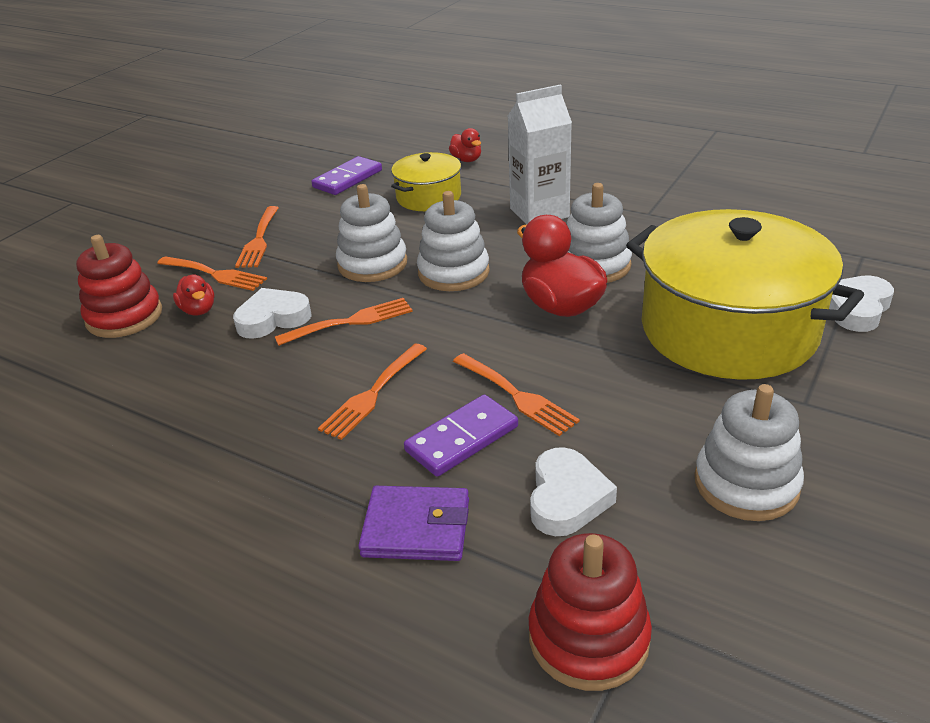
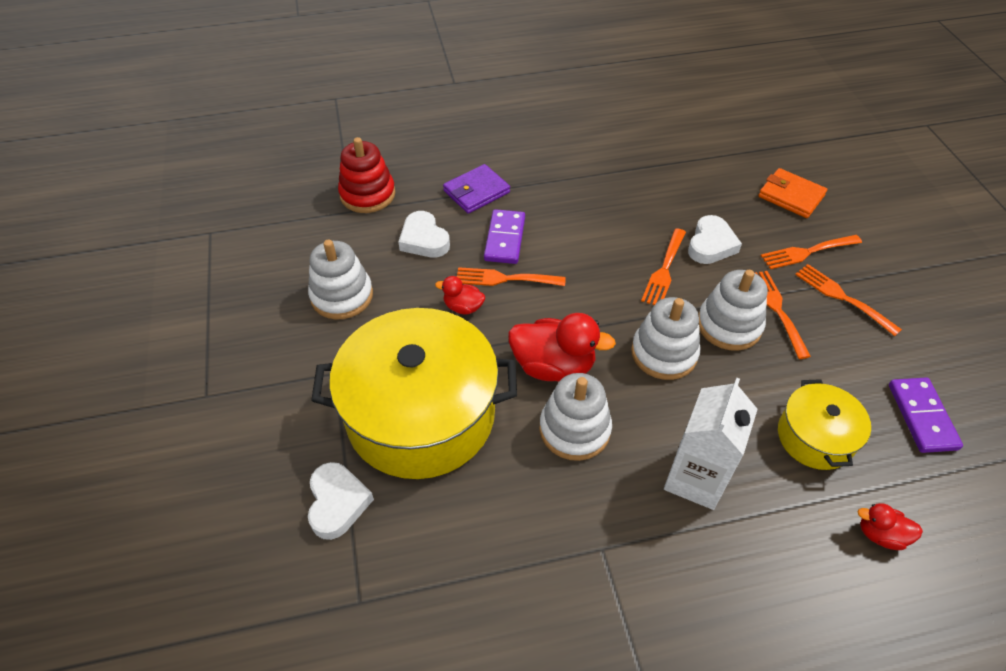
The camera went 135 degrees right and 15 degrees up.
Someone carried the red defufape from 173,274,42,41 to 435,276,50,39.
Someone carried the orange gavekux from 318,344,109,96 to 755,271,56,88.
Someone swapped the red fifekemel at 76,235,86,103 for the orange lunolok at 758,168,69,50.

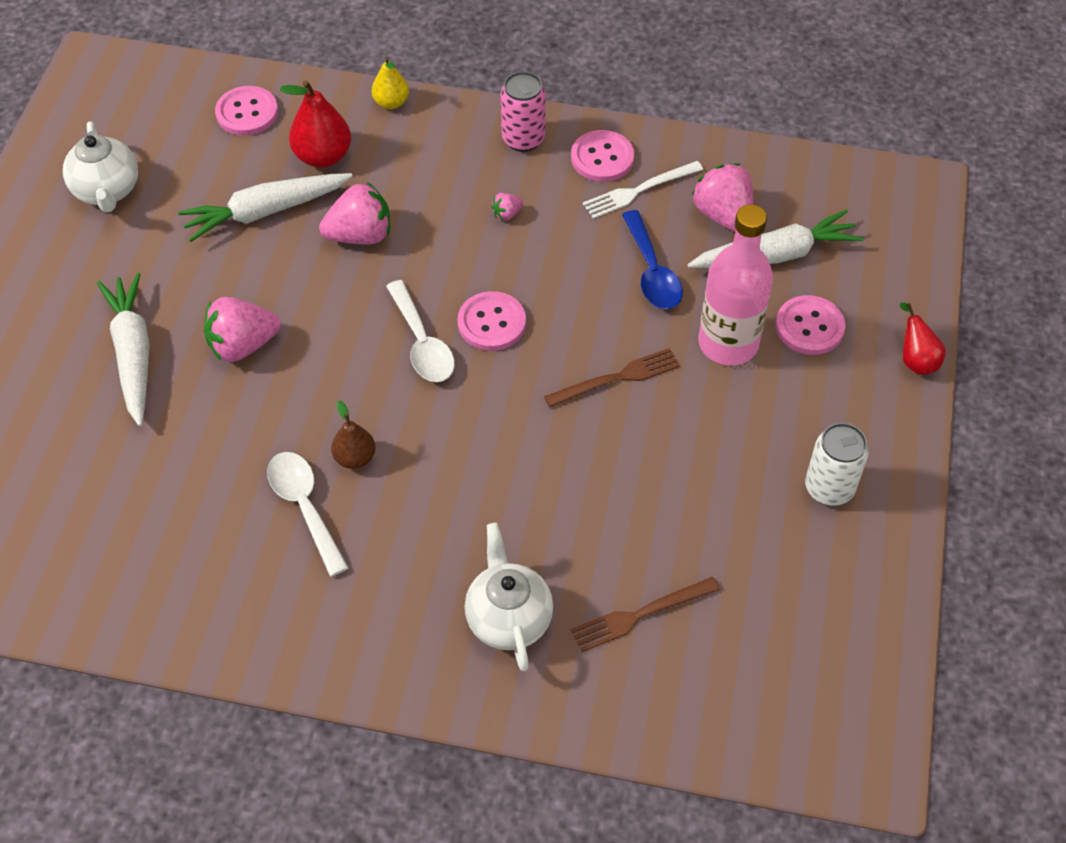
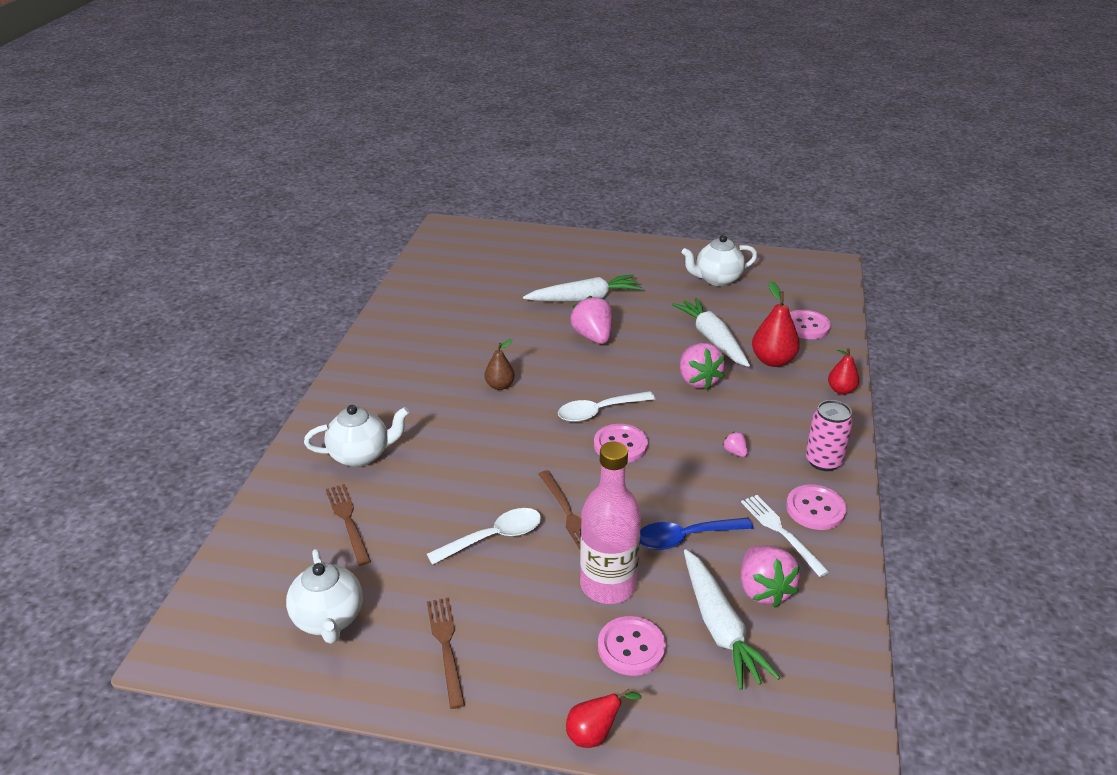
The camera went 90 degrees right and 20 degrees down.
Someone put down the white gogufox at 286,549,77,95.
Someone carried the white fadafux from 267,452,82,125 to 427,508,114,57.
Someone swapped the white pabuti at 805,423,64,83 for the brown gavekux at 427,598,38,111.
Someone repainted the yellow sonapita at 371,57,38,52, which became the red sonapita at 828,348,32,47.
Someone rotated the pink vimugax at 692,164,61,68 by 105 degrees clockwise.

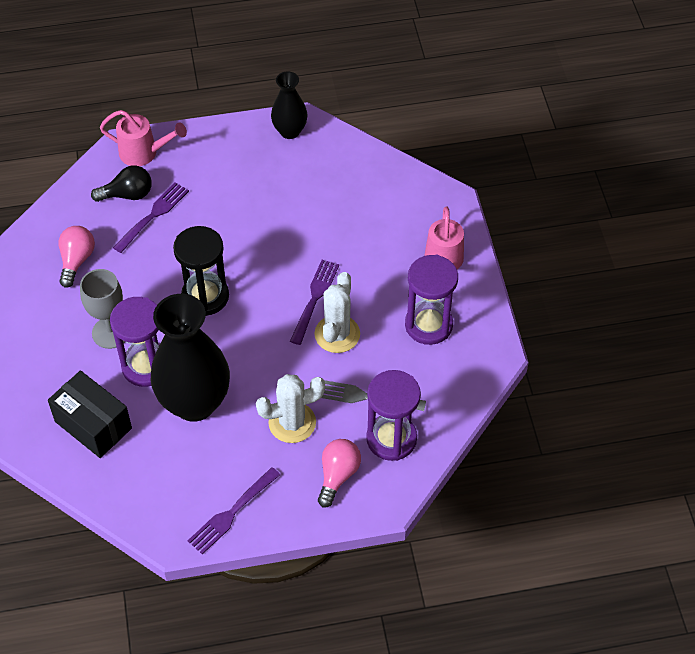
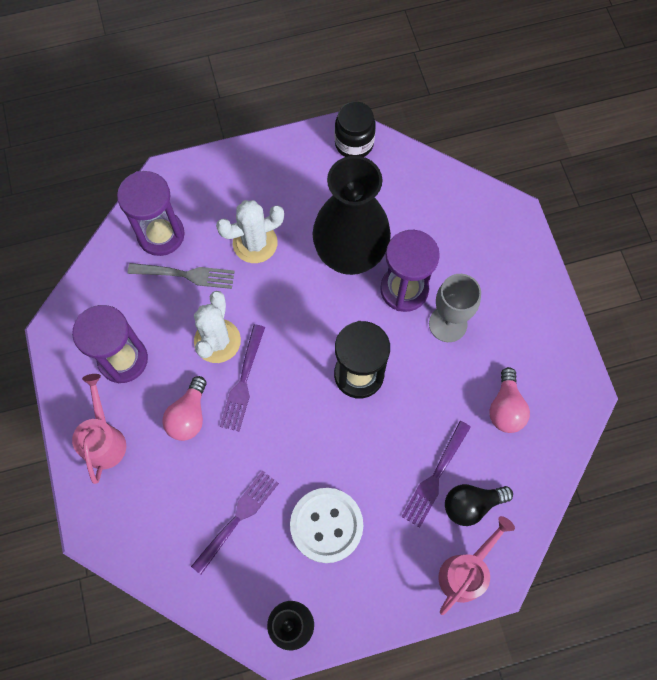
The camera went 175 degrees right and 15 degrees up.
Someone took away the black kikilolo at 48,370,84,88.
Someone put down the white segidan at 290,488,73,75.
Someone put down the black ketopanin at 335,102,41,55.
Someone carried the purple gavekux from 188,467,92,87 to 191,471,88,104.
Someone carried the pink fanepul from 318,439,43,68 to 162,376,45,65.
Someone rotated the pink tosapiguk at 100,110,87,56 by 120 degrees clockwise.

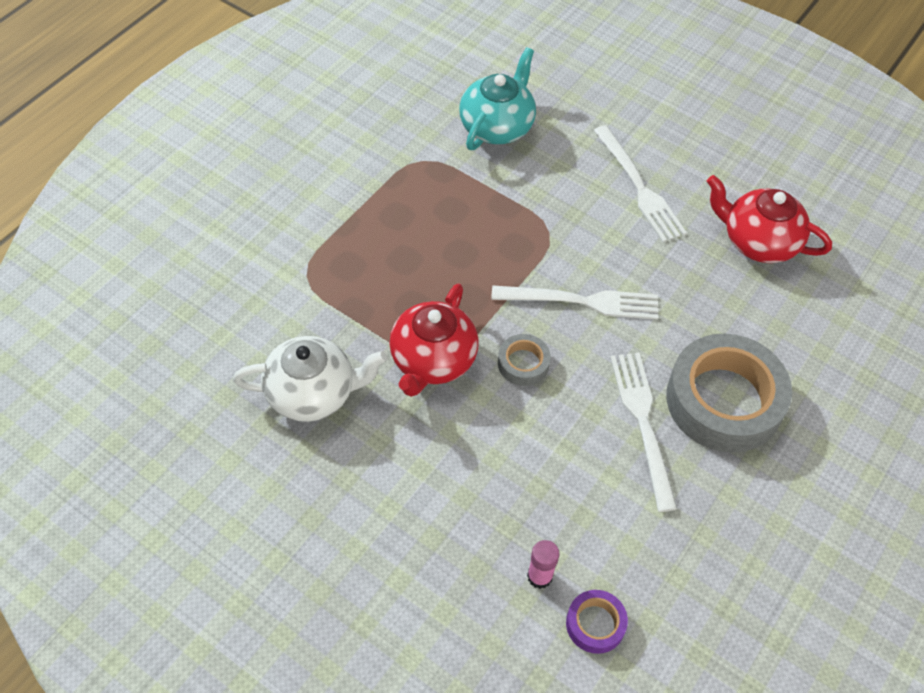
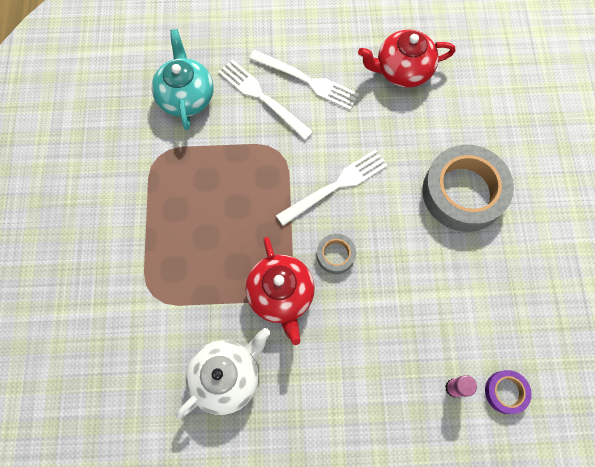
The camera went 35 degrees left and 15 degrees up.
Someone carried the white gavekux from 610,353,67,159 to 218,60,95,80.

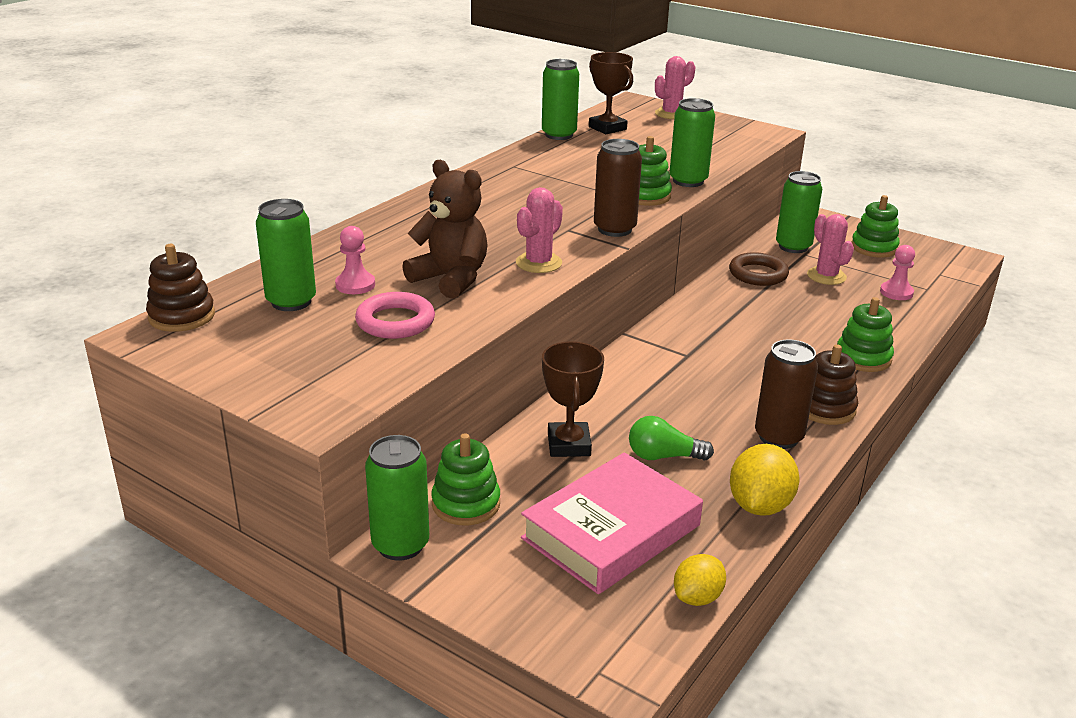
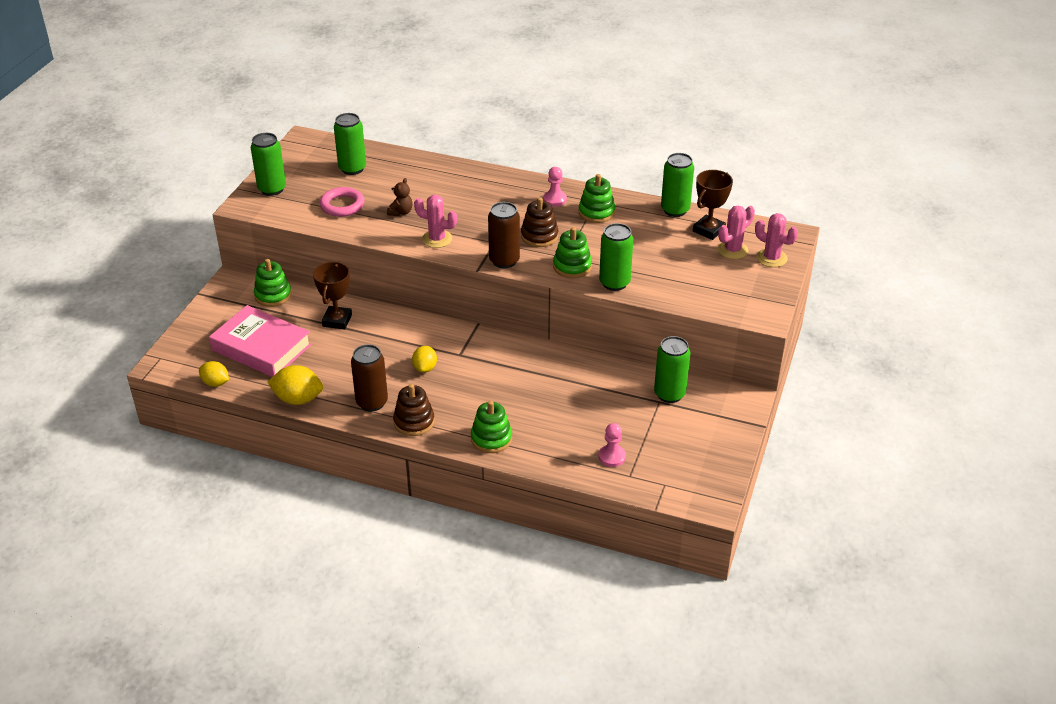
The camera went 75 degrees right and 10 degrees up.
Someone took away the green fanepul at 629,416,85,45.
Someone took away the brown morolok at 729,252,60,34.
Someone put down the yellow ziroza at 412,346,25,27.
Someone carried the brown fifekemel from 146,244,69,88 to 521,197,37,50.
Someone carried the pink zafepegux from 335,226,40,68 to 543,167,24,40.
Someone carried the green pabuti from 365,435,64,126 to 251,133,35,63.
Someone carried the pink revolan from 807,214,47,71 to 718,206,37,53.
Someone carried the green fifekemel from 852,195,48,63 to 579,174,36,49.
Someone rotated the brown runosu at 542,341,62,116 by 60 degrees counterclockwise.
Someone scaled the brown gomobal at 402,160,86,139 by 0.52.

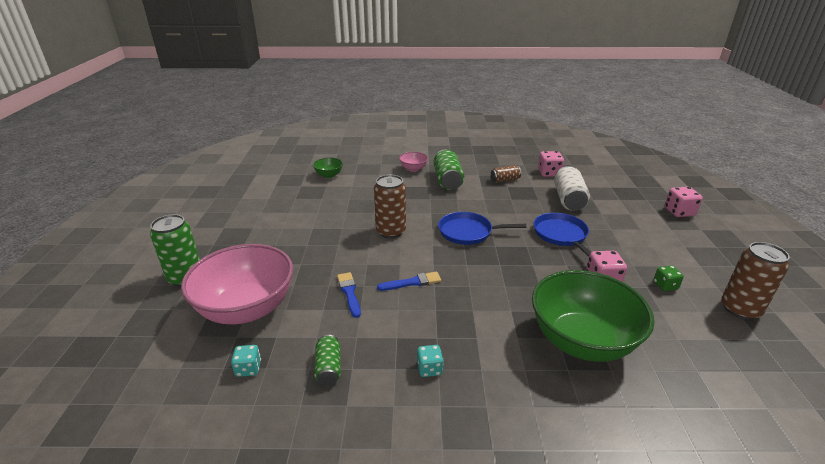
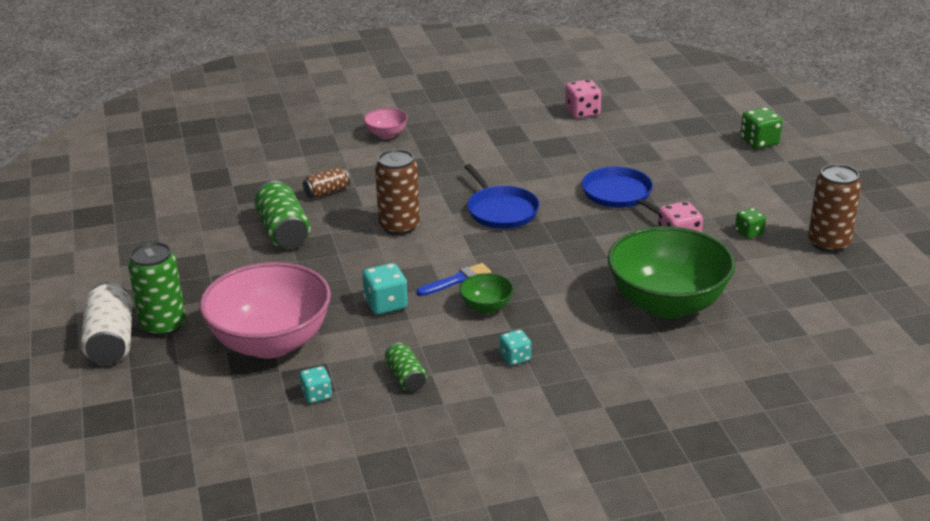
The camera went 15 degrees left and 0 degrees up.
Someone carried the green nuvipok from 313,158,30,20 to 459,273,55,41.
Someone carried the green pabuti from 433,149,32,41 to 254,181,56,68.
Someone carried the brown pabuti from 491,165,30,18 to 303,167,47,32.
Someone carried the white pabuti from 554,166,36,45 to 81,282,51,83.
Someone swapped the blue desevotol at 337,272,24,46 for the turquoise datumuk at 362,263,46,52.
Someone repainted the pink datumuk at 665,187,38,30, which became the green datumuk at 740,107,43,42.
Someone rotated the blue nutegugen at 438,212,88,33 by 105 degrees counterclockwise.

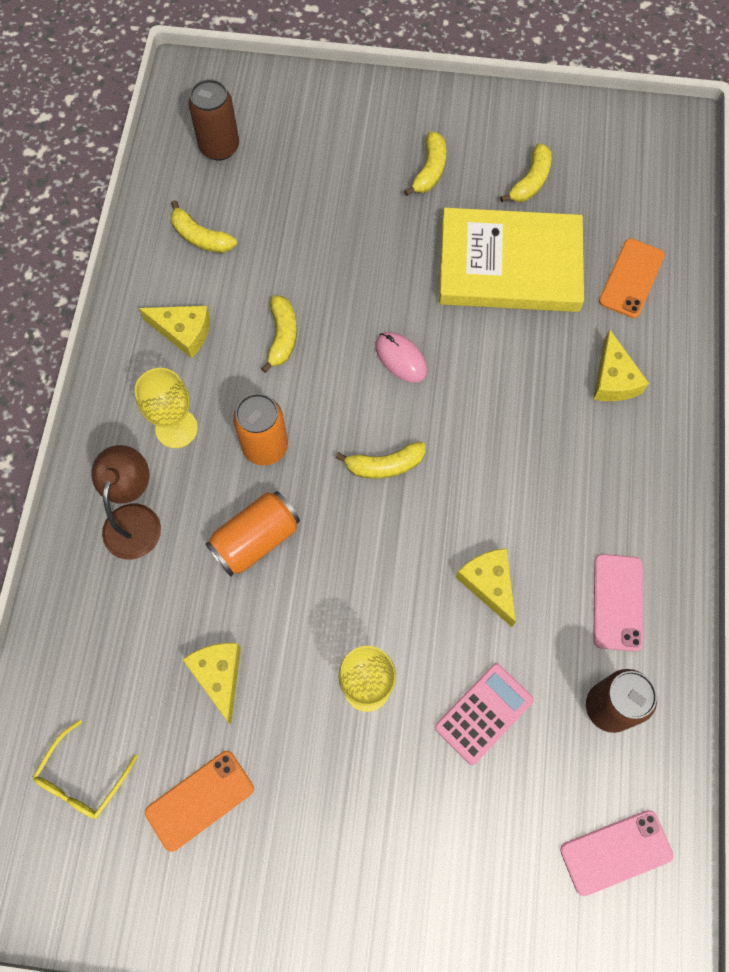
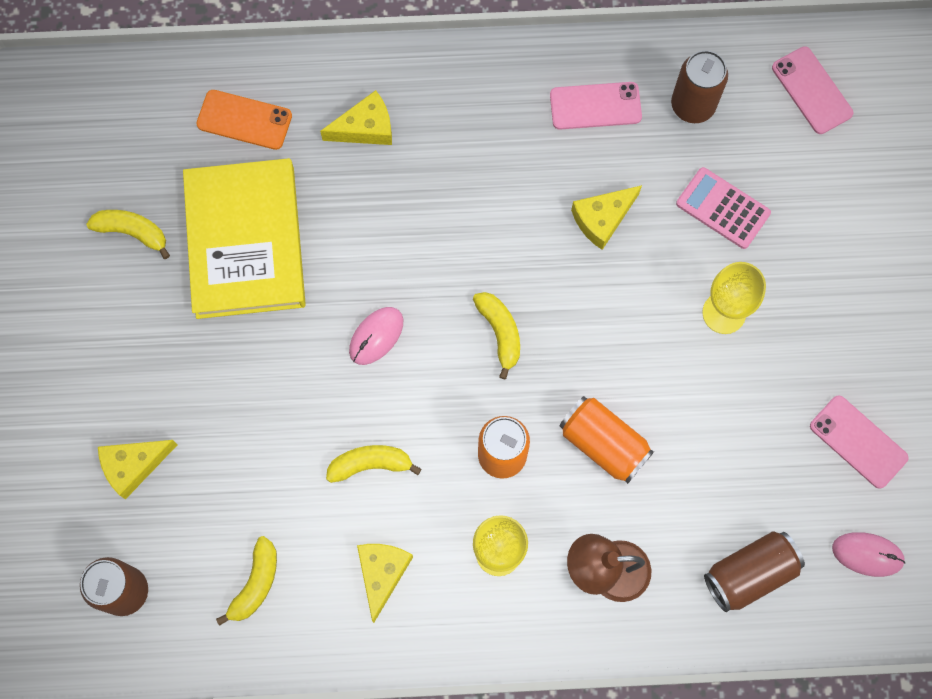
The camera went 100 degrees left and 5 degrees up.
Someone took away the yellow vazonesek at 404,131,42,65.
Someone put down the brown pabuti at 704,531,101,81.
Someone carried the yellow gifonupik from 182,643,59,81 to 98,440,80,59.
Someone swapped the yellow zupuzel at 33,720,105,99 for the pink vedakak at 832,532,74,45.
Someone repainted the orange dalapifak at 145,751,109,101, which became the pink dalapifak at 810,395,99,94.

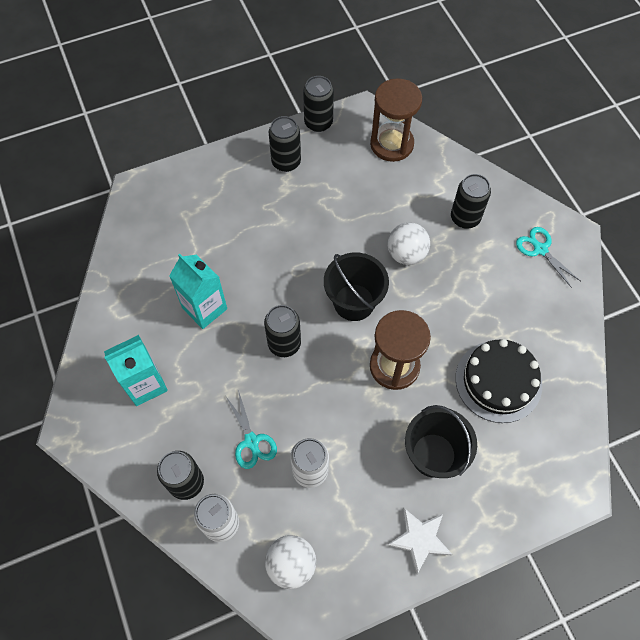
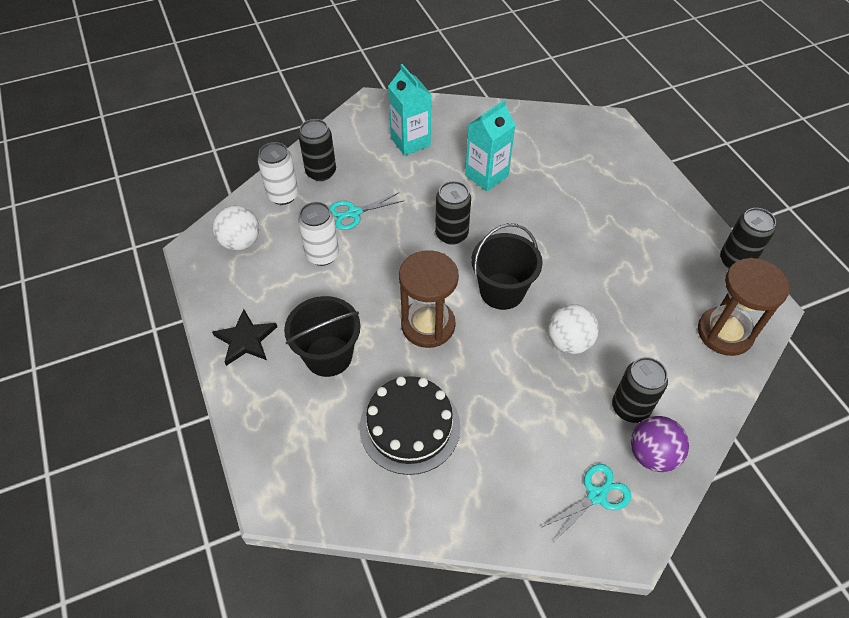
The camera went 90 degrees right and 10 degrees down.
Someone took away the black pabuti at 268,116,33,56.
Someone put down the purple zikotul at 631,416,58,56.
Someone repainted the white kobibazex at 387,508,66,66, which became the black kobibazex at 212,309,65,57.

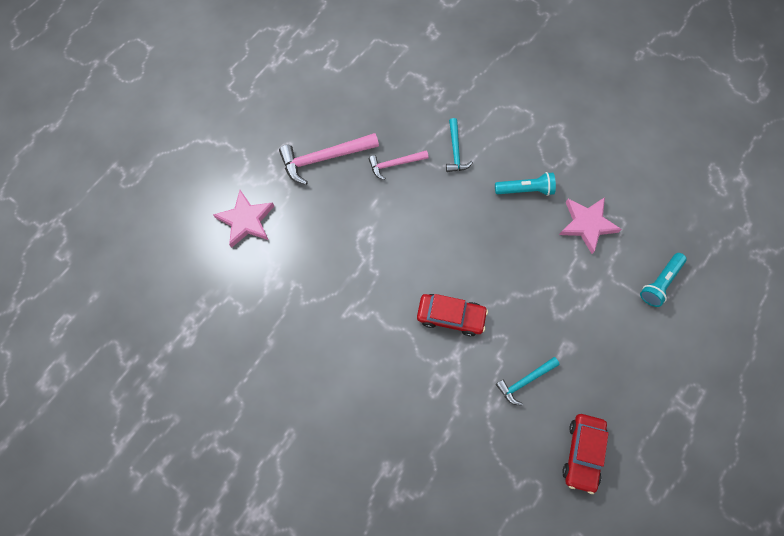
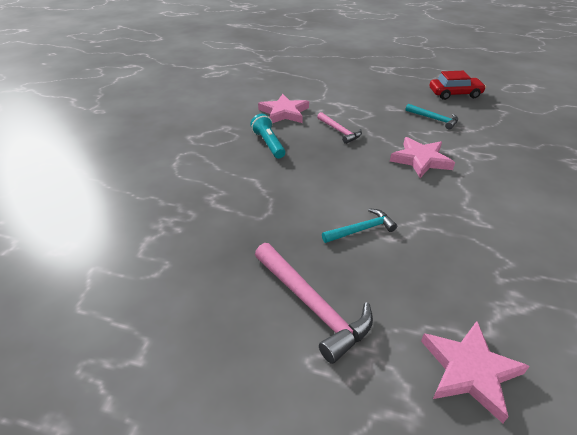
The camera went 110 degrees left and 30 degrees down.
Someone took away the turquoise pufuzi at 640,253,47,54.
Someone carried the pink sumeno from 368,150,61,30 to 317,112,45,32.
Someone carried the turquoise sumeno from 446,118,27,54 to 322,208,75,35.
Someone swapped the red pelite at 417,294,71,42 for the pink kobibazex at 390,137,65,41.

